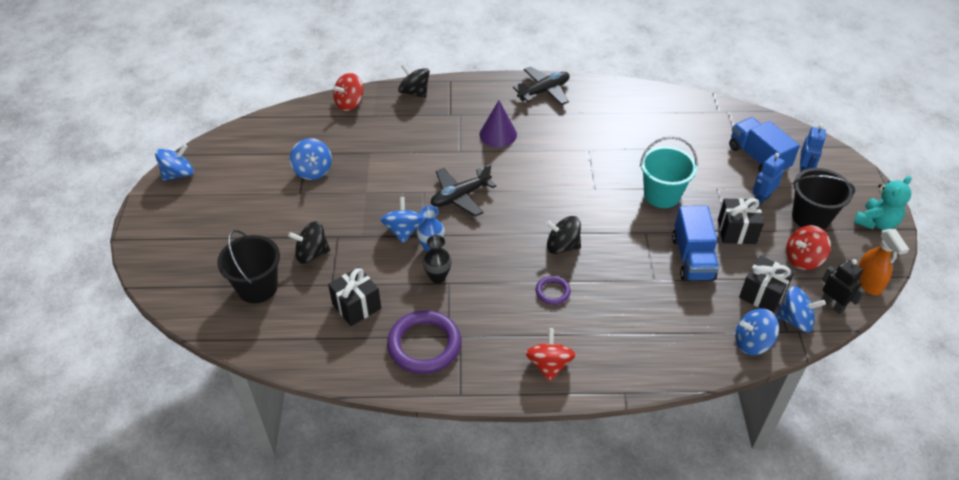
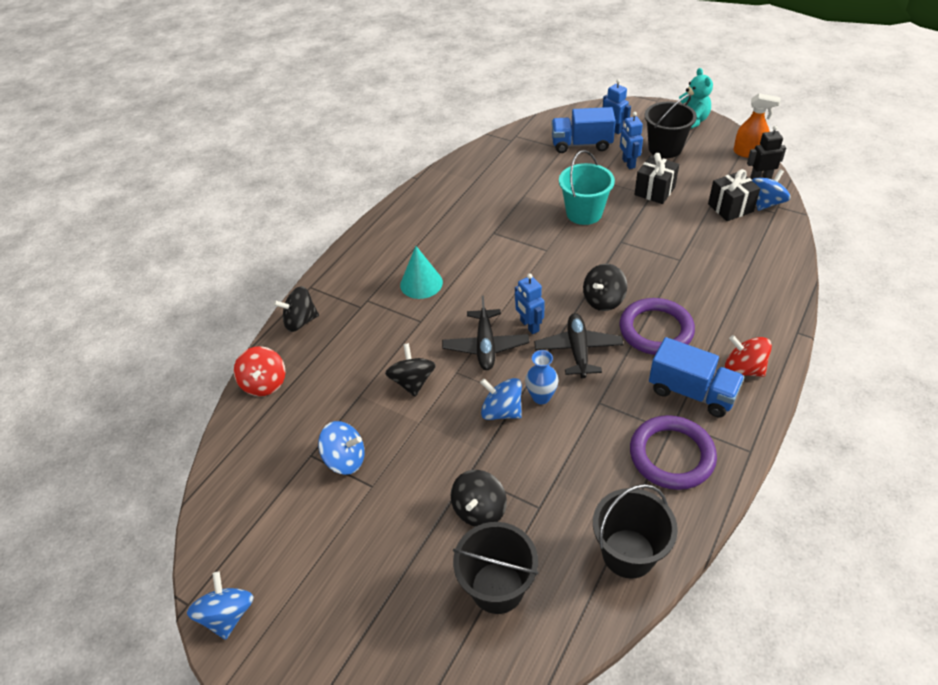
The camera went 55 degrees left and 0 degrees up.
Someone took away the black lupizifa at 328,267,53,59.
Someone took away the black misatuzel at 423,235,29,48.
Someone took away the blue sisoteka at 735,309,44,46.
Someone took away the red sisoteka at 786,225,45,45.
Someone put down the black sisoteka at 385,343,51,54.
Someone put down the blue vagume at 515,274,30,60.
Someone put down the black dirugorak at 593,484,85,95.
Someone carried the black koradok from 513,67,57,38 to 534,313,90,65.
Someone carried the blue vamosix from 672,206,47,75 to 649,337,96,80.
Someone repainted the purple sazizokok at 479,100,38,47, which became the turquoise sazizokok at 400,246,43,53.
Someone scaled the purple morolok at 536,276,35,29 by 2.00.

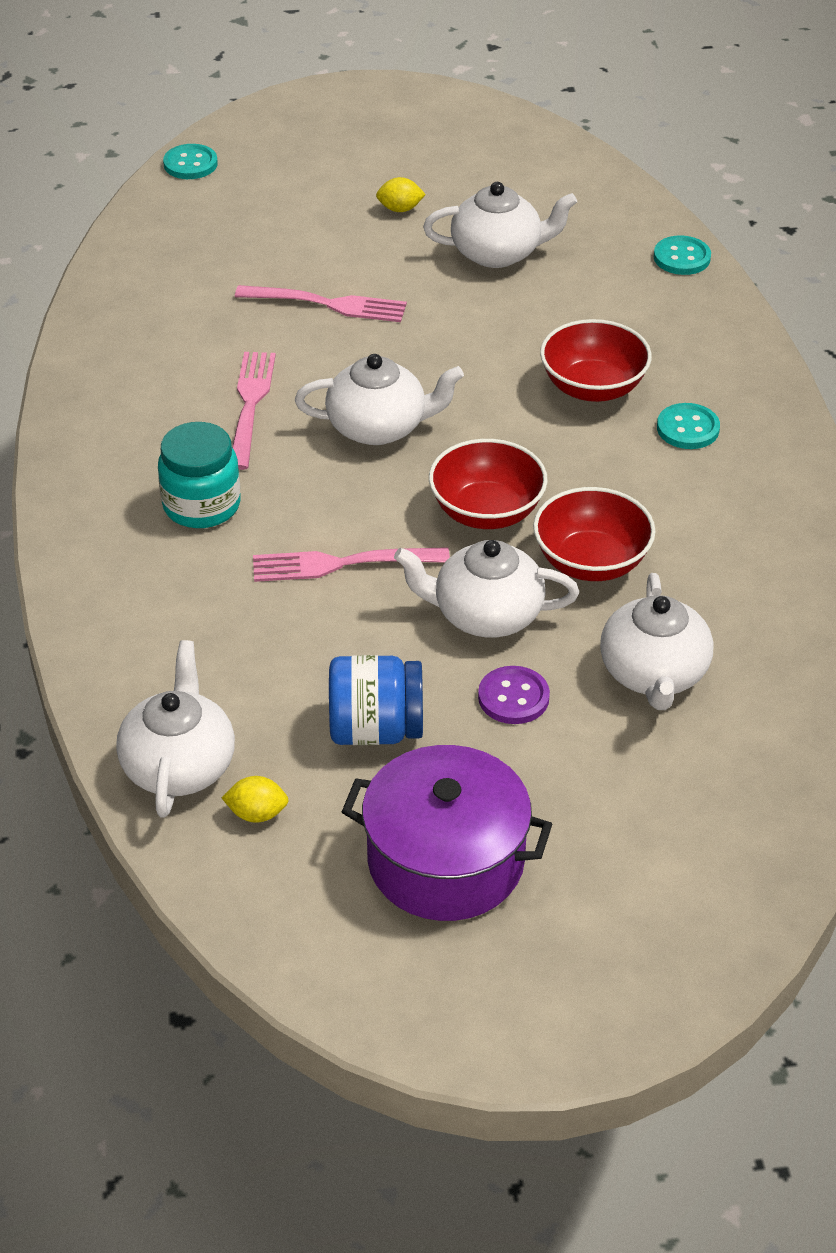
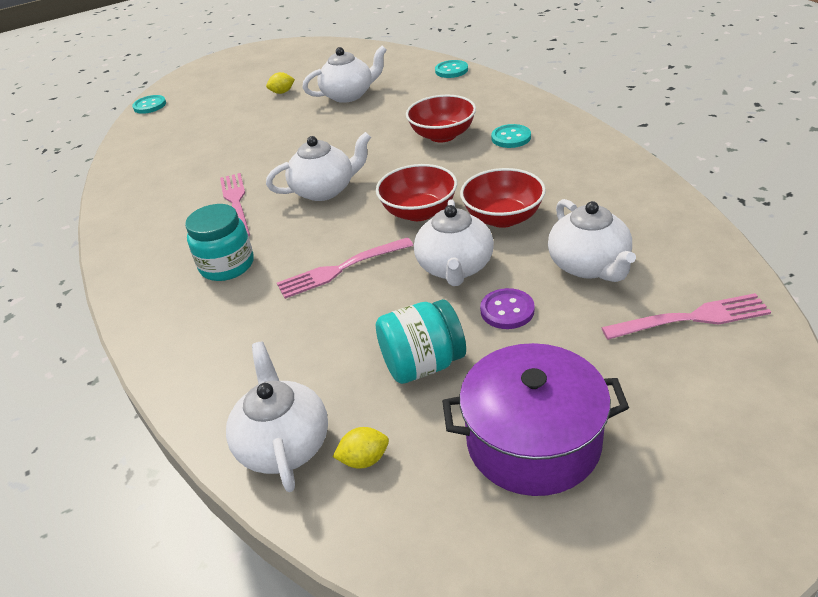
The camera went 15 degrees left and 5 degrees down.
Someone carried the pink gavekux from 235,285,172,37 to 601,293,170,47.
Someone repainted the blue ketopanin at 329,655,94,90, which became the turquoise ketopanin at 376,299,90,85.
Someone rotated the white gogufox at 394,540,185,97 by 75 degrees counterclockwise.

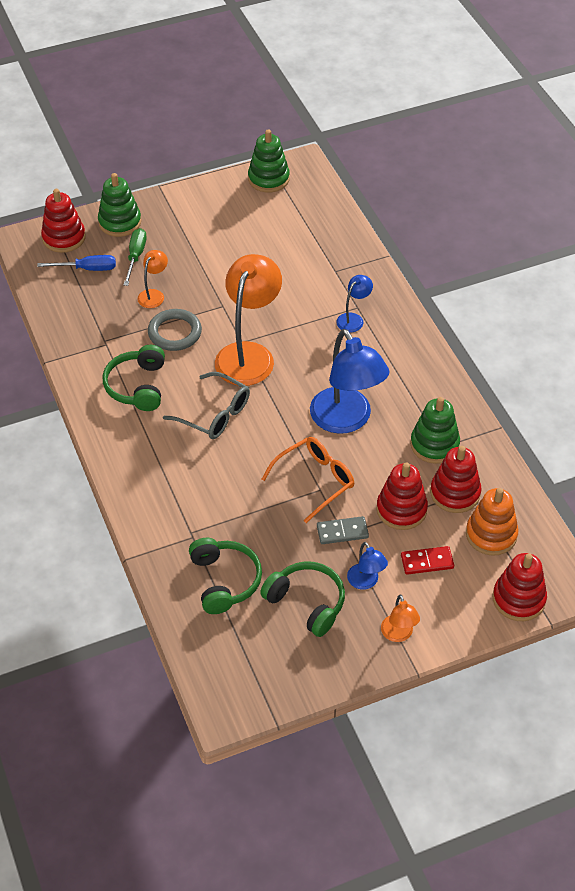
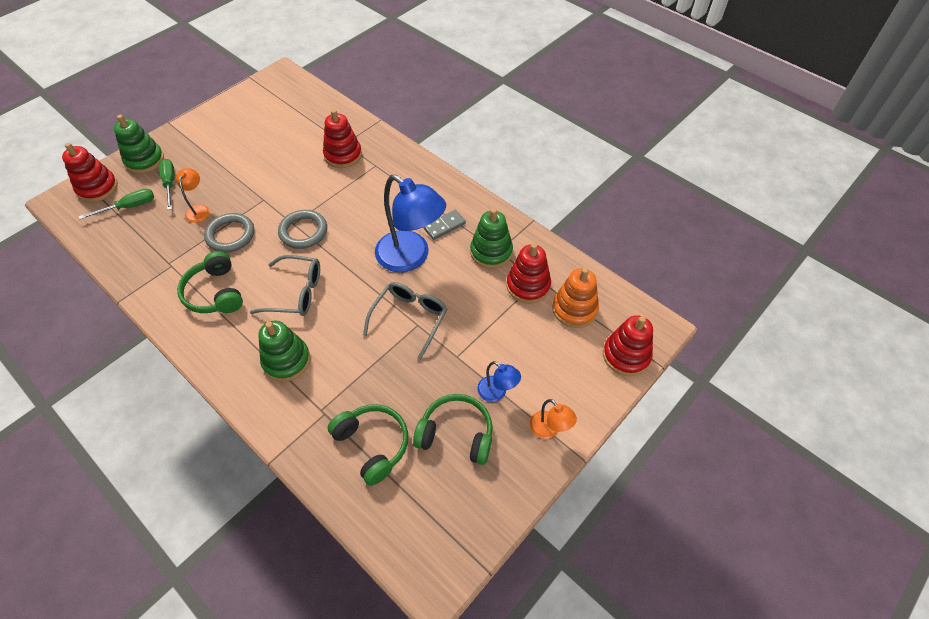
The camera went 25 degrees left and 5 degrees up.
Someone took away the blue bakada at 336,275,37,57.
Someone took away the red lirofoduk at 401,546,53,29.
Someone carried the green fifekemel from 248,129,42,63 to 258,321,52,60.
Someone carried the grey lirofoduk from 317,516,52,28 to 423,210,43,30.
Someone carried the red fifekemel from 376,462,52,68 to 323,109,39,59.
Someone swapped the orange bakada at 215,254,67,132 for the grey morolok at 278,210,49,39.
Someone repainted the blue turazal at 37,255,79,16, which became the green turazal at 79,189,75,30.
Someone repainted the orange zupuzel at 262,437,92,86, which became the grey zupuzel at 363,282,84,78.

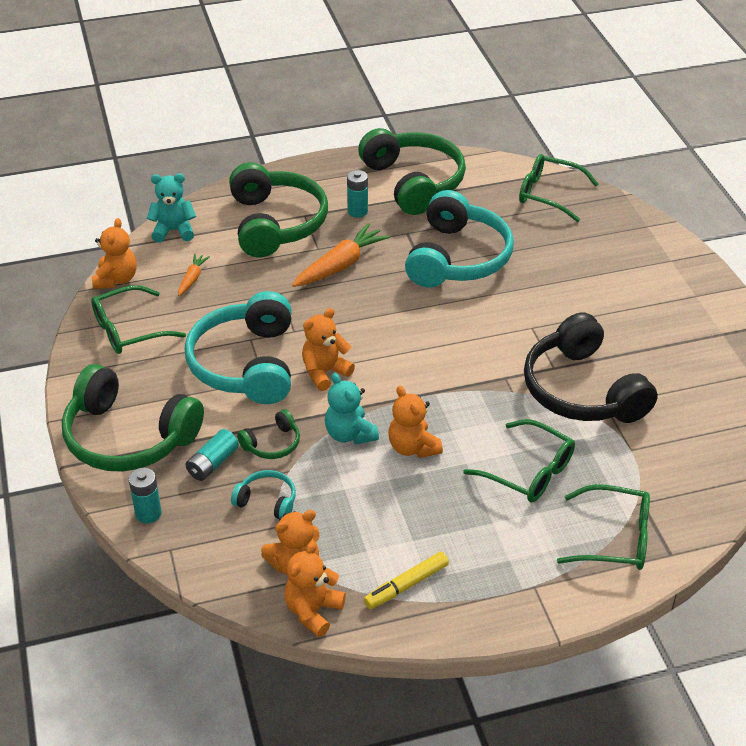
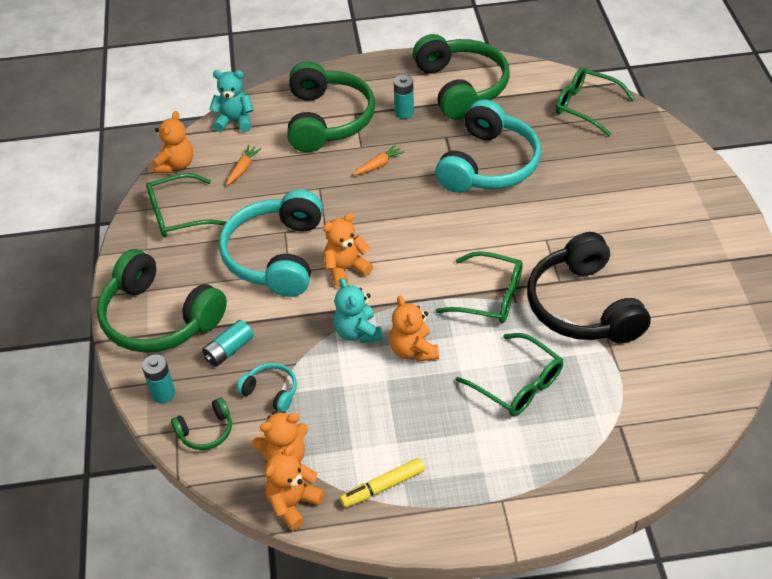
The camera went 10 degrees right and 5 degrees up.
Someone carried the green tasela from 237,409,63,50 to 171,398,61,52.
Someone carried the green zupuzel from 557,484,93,86 to 435,251,88,72.
Someone scaled the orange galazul at 292,223,98,64 by 0.53.

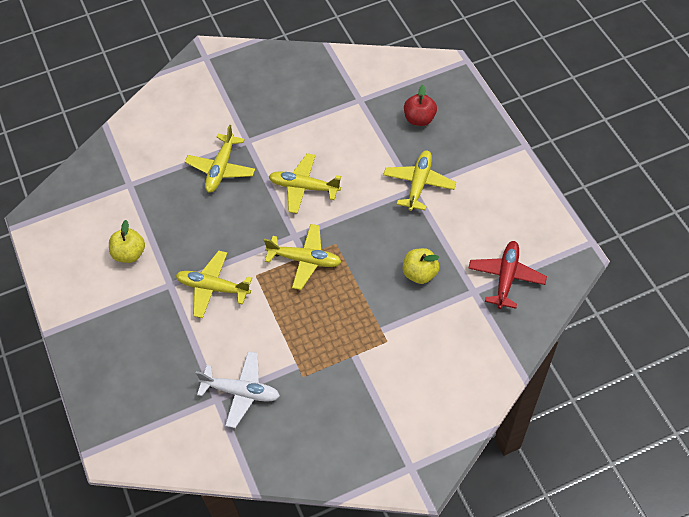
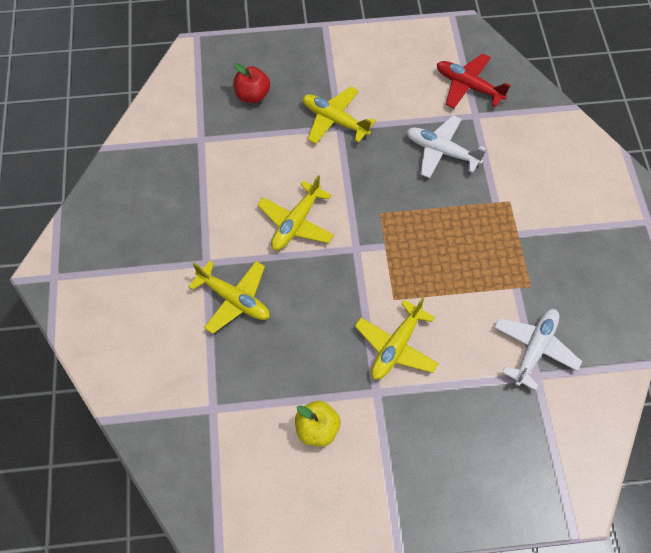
The camera went 75 degrees left and 5 degrees up.
Someone took away the yellow koradok at 264,224,77,66.
Someone swapped the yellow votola at 403,248,36,36 for the white koradok at 407,115,79,63.

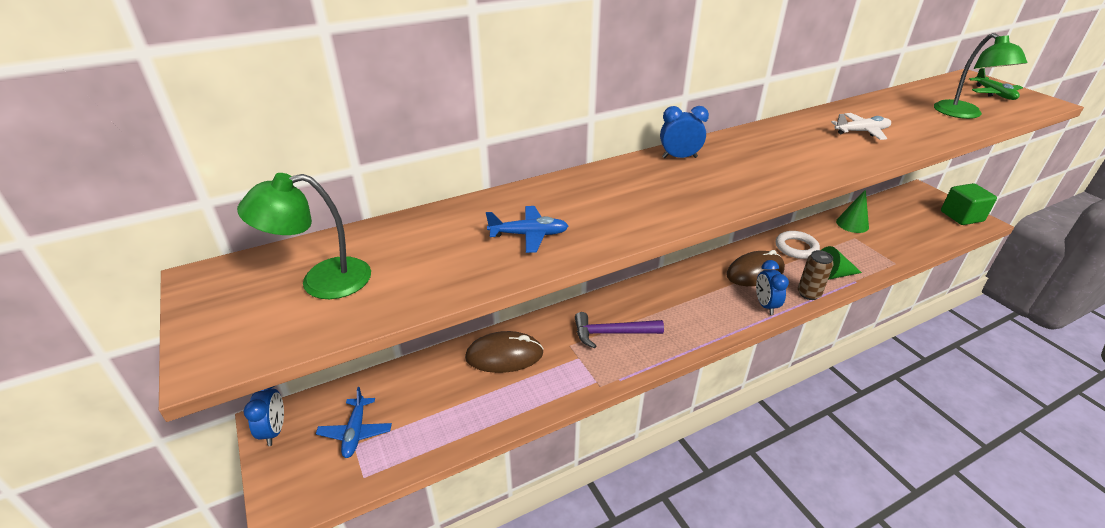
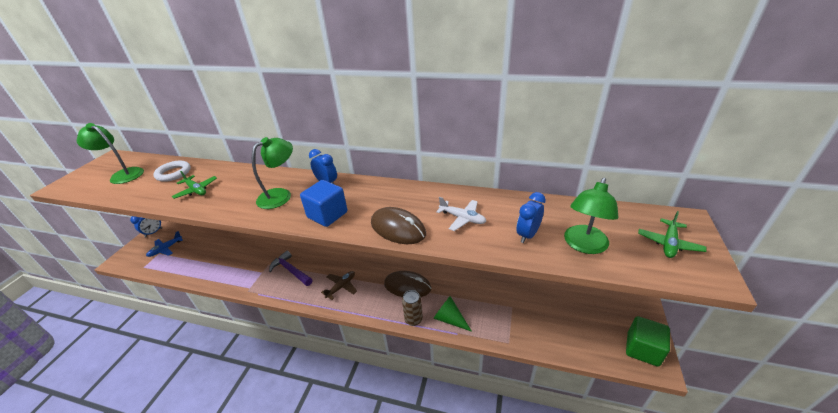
The camera went 45 degrees right and 0 degrees up.
Someone took away the green sazizokok at 836,189,33,44.
Someone put down the green bakada at 252,137,41,72.
Someone put down the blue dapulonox at 300,180,48,47.
Someone put down the brown koradok at 321,271,36,29.
Someone carried the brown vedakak from 465,331,79,42 to 371,207,55,37.
Someone carried the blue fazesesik from 756,260,33,55 to 516,192,30,51.
Someone carried the white morolok from 776,231,44,28 to 153,161,38,21.
Someone repainted the blue koradok at 486,206,82,47, which became the green koradok at 171,171,46,28.

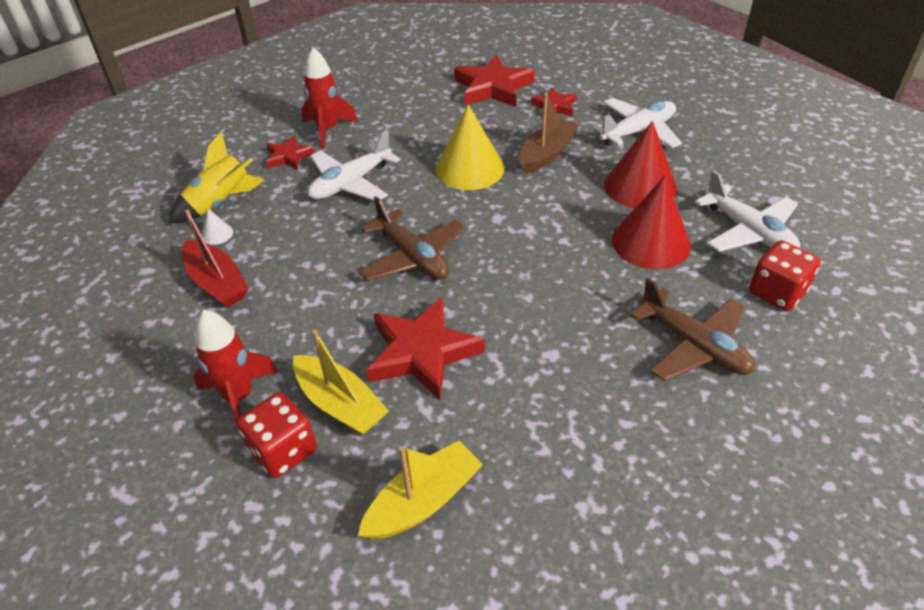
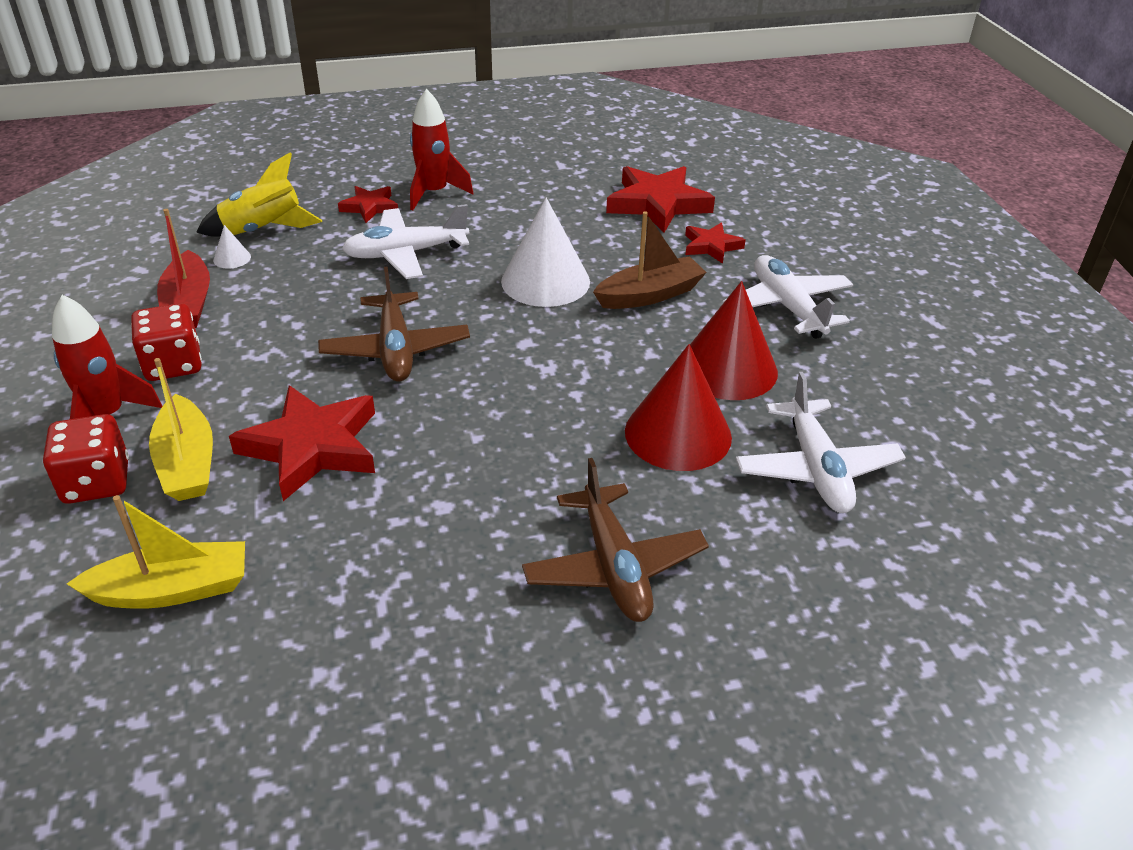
The camera went 25 degrees right and 5 degrees down.
Someone carried the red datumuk from 749,240,72,71 to 131,303,71,78.
Someone repainted the yellow sazizokok at 435,105,69,85, which became the white sazizokok at 501,198,89,109.
Someone rotated the white koradok at 591,98,91,50 by 105 degrees counterclockwise.

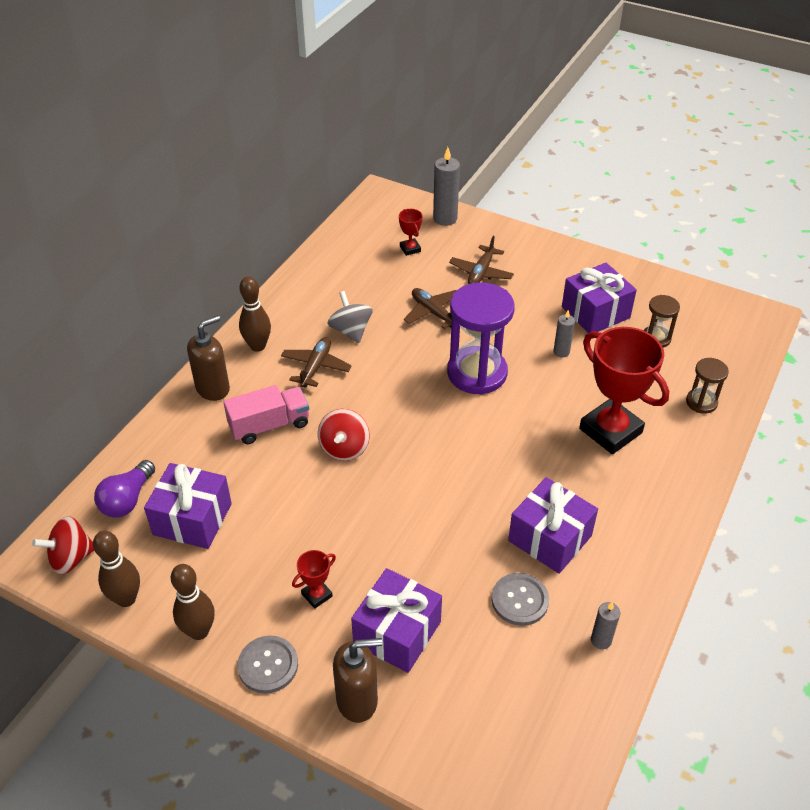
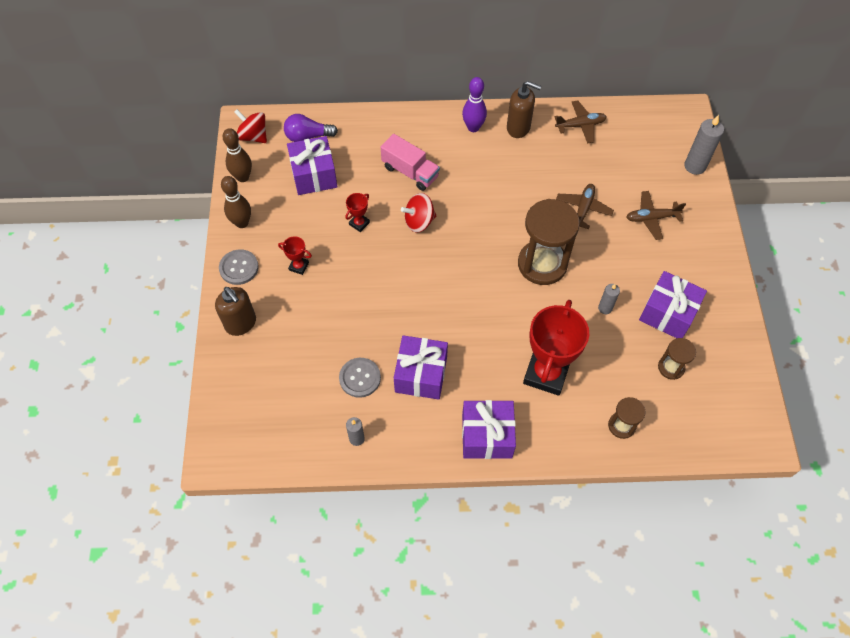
The camera went 60 degrees right and 15 degrees up.
Someone took away the grey sisoteka at 327,291,46,52.
Someone carried the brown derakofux from 187,315,43,86 to 507,81,34,57.
Someone carried the brown koradok from 281,337,71,51 to 555,100,52,43.
Someone carried the purple lupizifa from 351,568,91,105 to 462,400,54,59.
Someone carried the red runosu from 399,209,23,47 to 345,193,25,39.
Someone repainted the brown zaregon at 239,276,32,76, which became the purple zaregon at 462,77,25,55.
Someone repainted the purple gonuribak at 447,283,68,112, which became the brown gonuribak at 518,199,62,86.

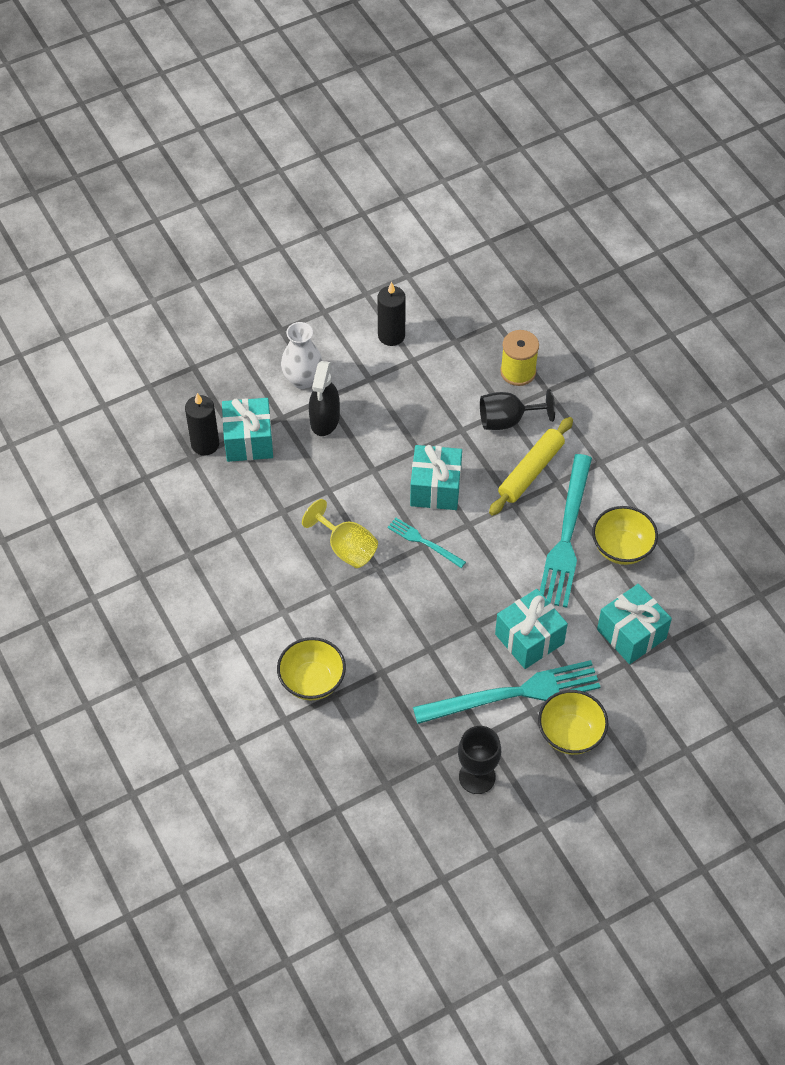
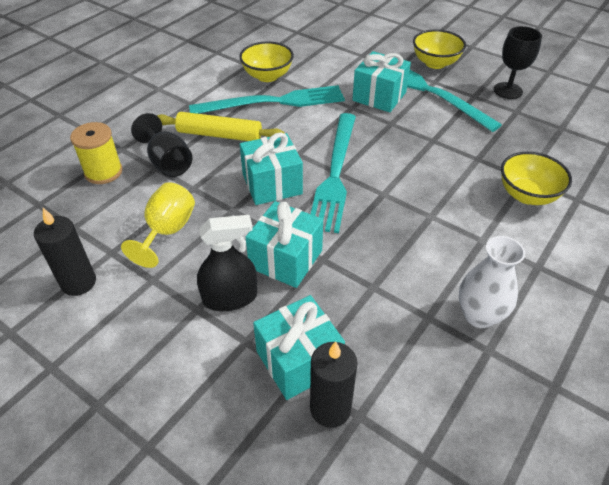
The camera went 115 degrees left and 10 degrees down.
Someone carried the white misatuzel from 281,322,41,67 to 459,236,66,92.
Someone carried the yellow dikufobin from 302,499,76,69 to 121,182,74,86.
Someone carried the turquoise lupizifa from 597,584,75,80 to 245,201,78,87.
Someone scaled the turquoise gavekux at 387,518,79,50 by 2.04.

